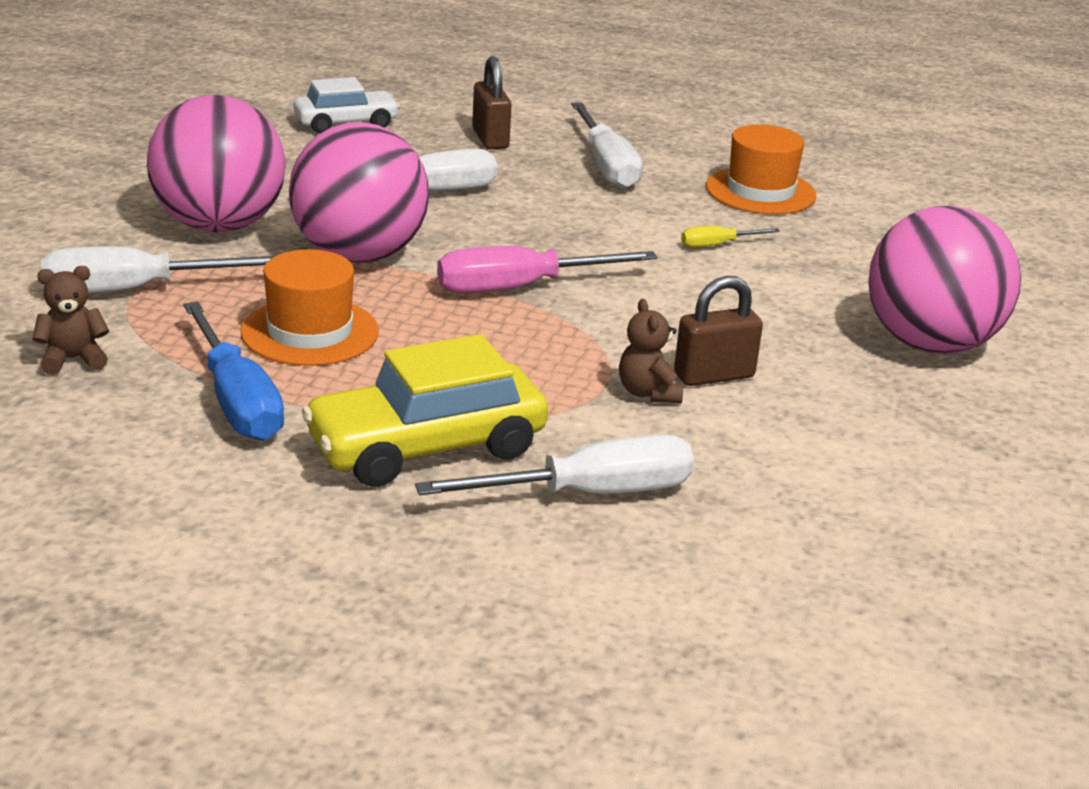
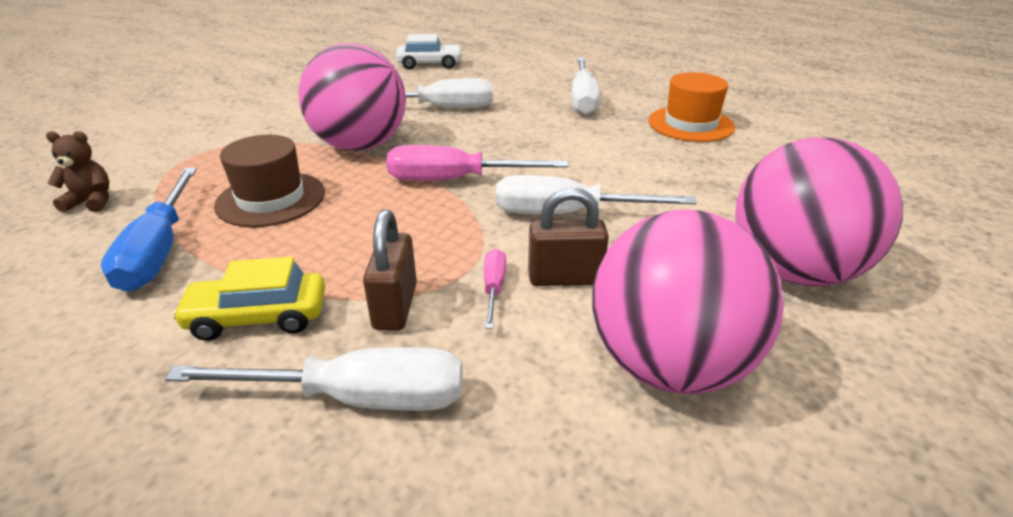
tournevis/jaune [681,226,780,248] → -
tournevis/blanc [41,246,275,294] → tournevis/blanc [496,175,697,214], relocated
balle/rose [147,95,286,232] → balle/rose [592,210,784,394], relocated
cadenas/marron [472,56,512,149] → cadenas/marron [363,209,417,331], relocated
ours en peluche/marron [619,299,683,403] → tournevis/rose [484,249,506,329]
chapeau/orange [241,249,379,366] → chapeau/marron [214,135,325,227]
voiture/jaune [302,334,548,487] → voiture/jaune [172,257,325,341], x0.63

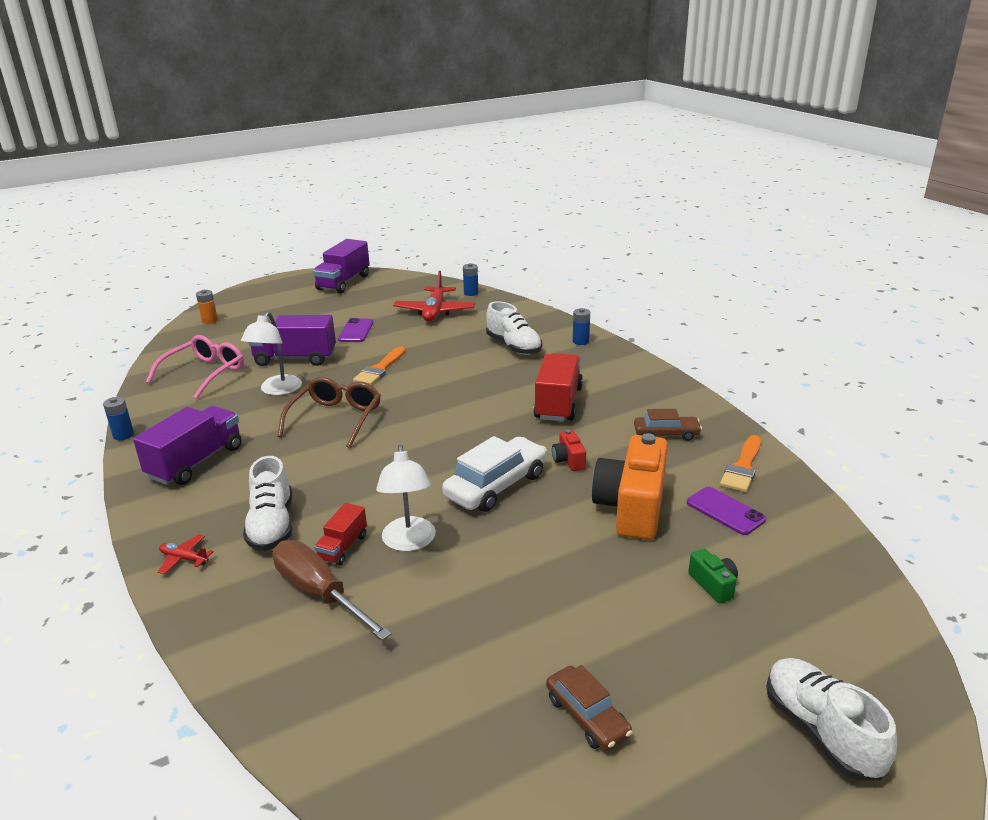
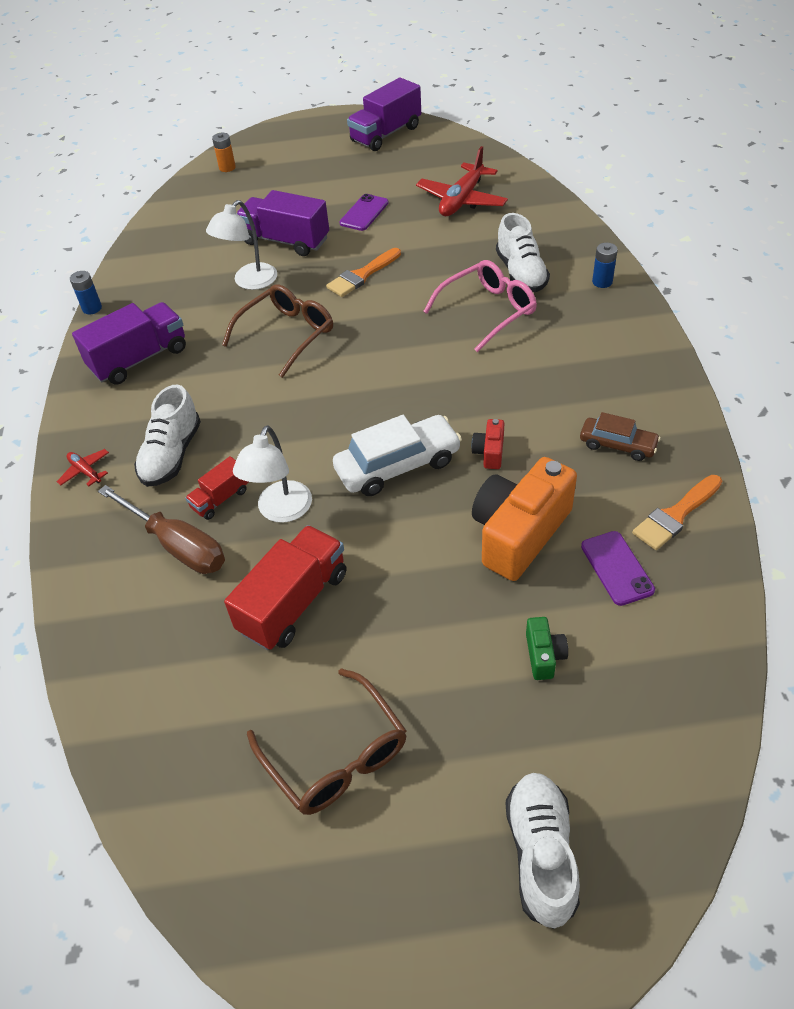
pile/bleu [463,263,478,296] → -
lunettes/rose [146,335,244,399] → lunettes/rose [423,260,537,352], relocated
camion/rouge [533,353,583,422] → camion/rouge [224,525,346,650], relocated
voiture/marron [546,665,633,751] → lunettes/marron [247,668,407,815]
tournevis/marron [272,540,392,641] → tournevis/marron [98,485,225,574], 150 degrees clockwise

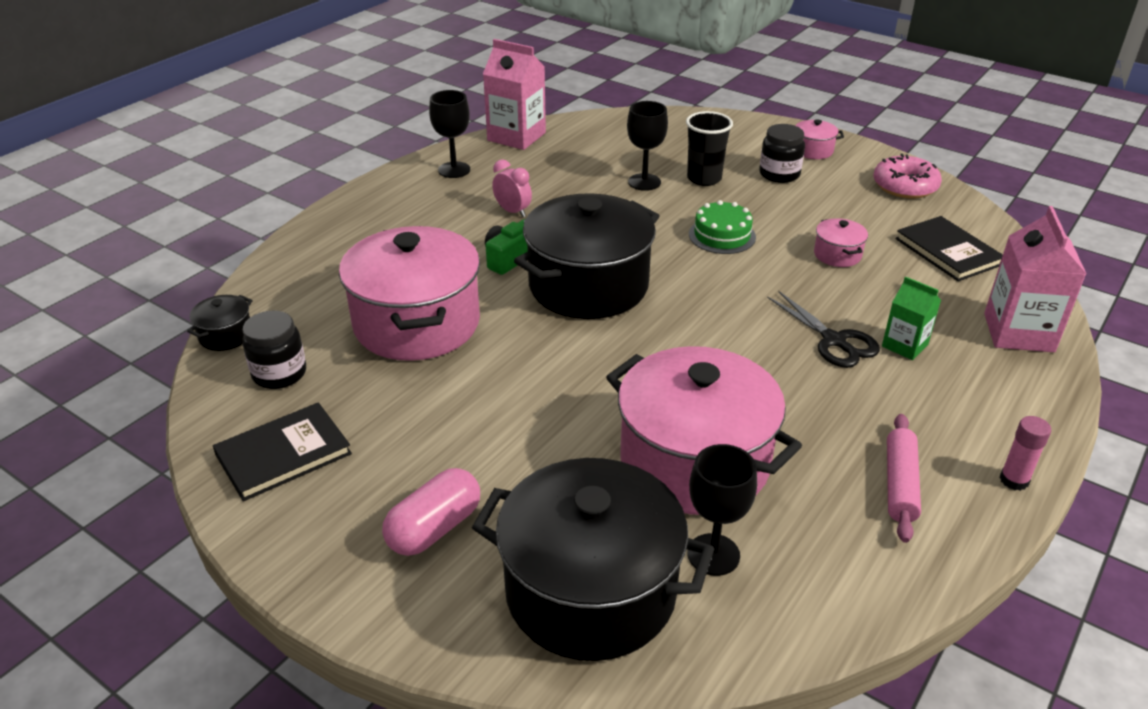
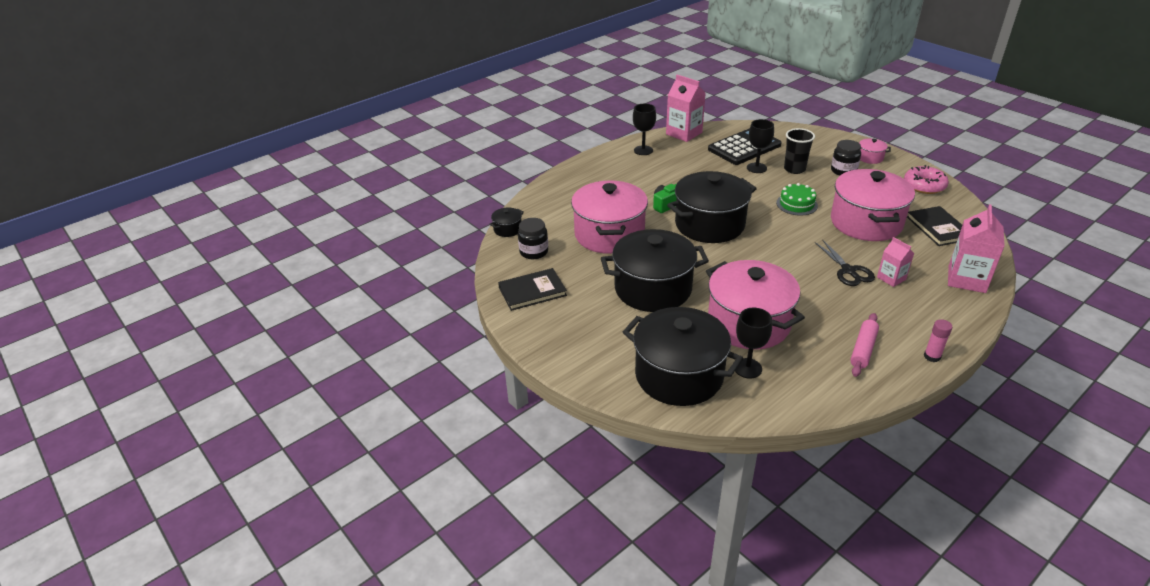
gélule/rose [382,468,480,556] → -
réveil/rose [492,159,532,217] → -
- → marmite/noir [601,229,709,312]
- → calculatrice/noir [708,128,782,165]
brique de lait/vert [882,276,941,360] → brique de lait/rose [877,237,914,287]
marmite/rose [814,218,868,267] → marmite/rose [831,169,915,241], x2.42

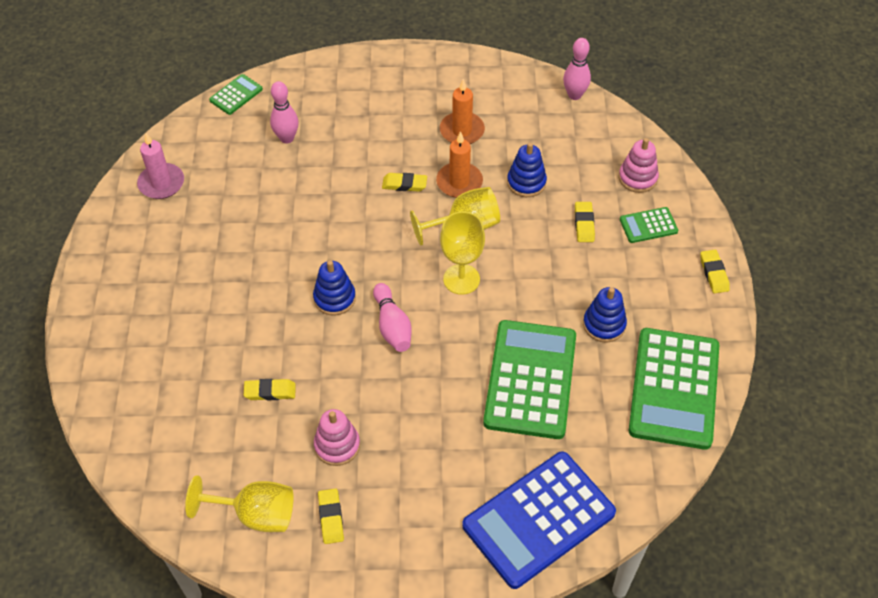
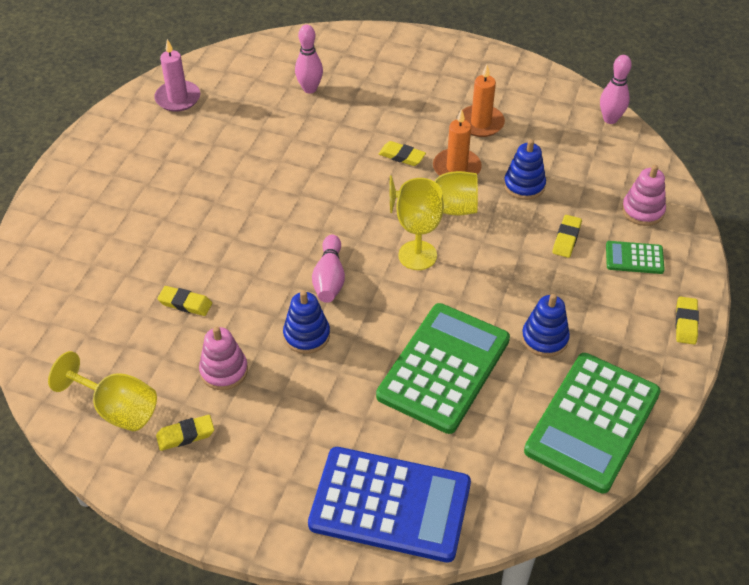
calculatrice/vert [209,74,263,115] → -
jouet à empiler/bleu [313,260,356,316] → jouet à empiler/bleu [283,291,330,354], relocated
gomme/jaune [318,488,344,544] → gomme/jaune [156,415,214,451], 60 degrees clockwise
calculatrice/bleu [462,451,616,589] → calculatrice/bleu [308,447,471,563], 150 degrees counterclockwise

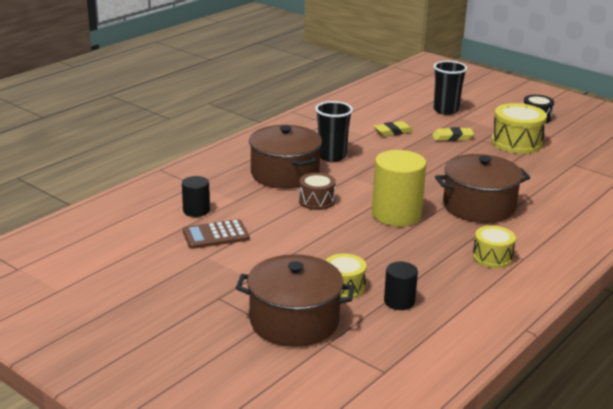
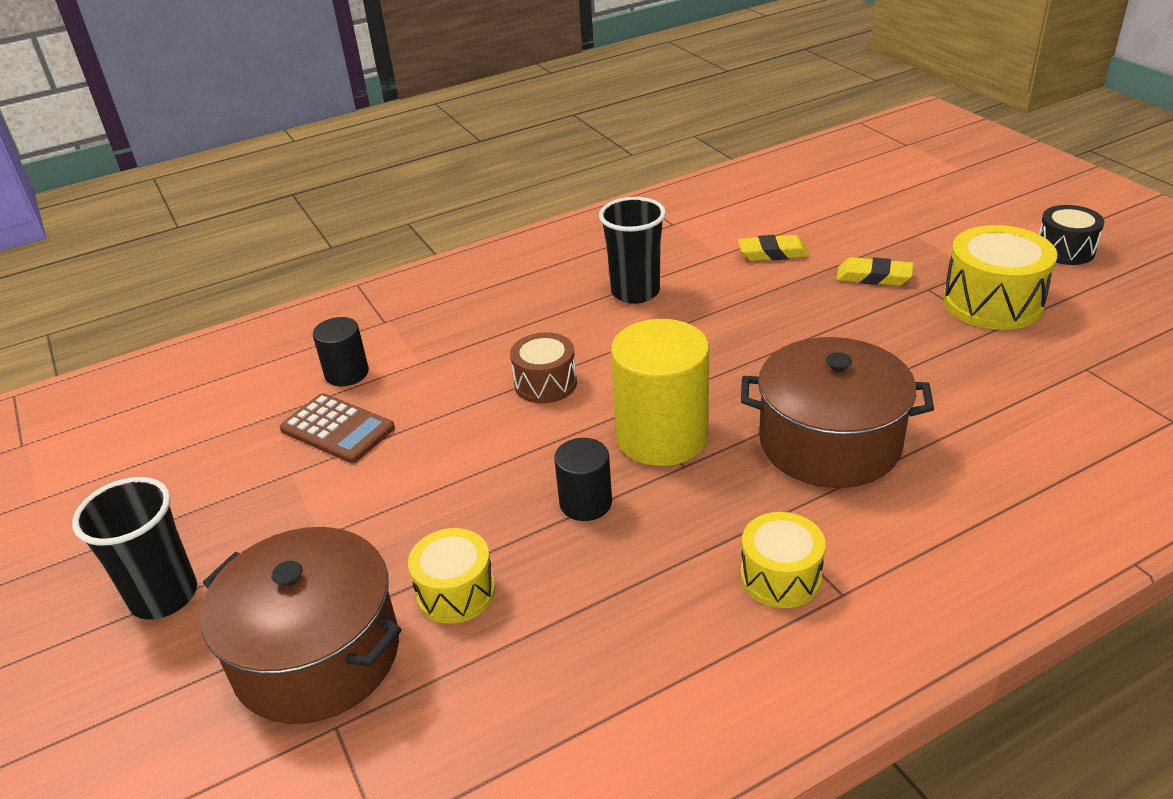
marmite/marron [249,125,322,188] → -
cylindre/noir [384,262,418,310] → cylindre/noir [554,438,612,521], relocated
gobelet/noir [434,61,467,115] → gobelet/noir [72,477,197,620], relocated
calculatrice/marron [183,219,249,249] → calculatrice/marron [280,393,395,463], 150 degrees counterclockwise

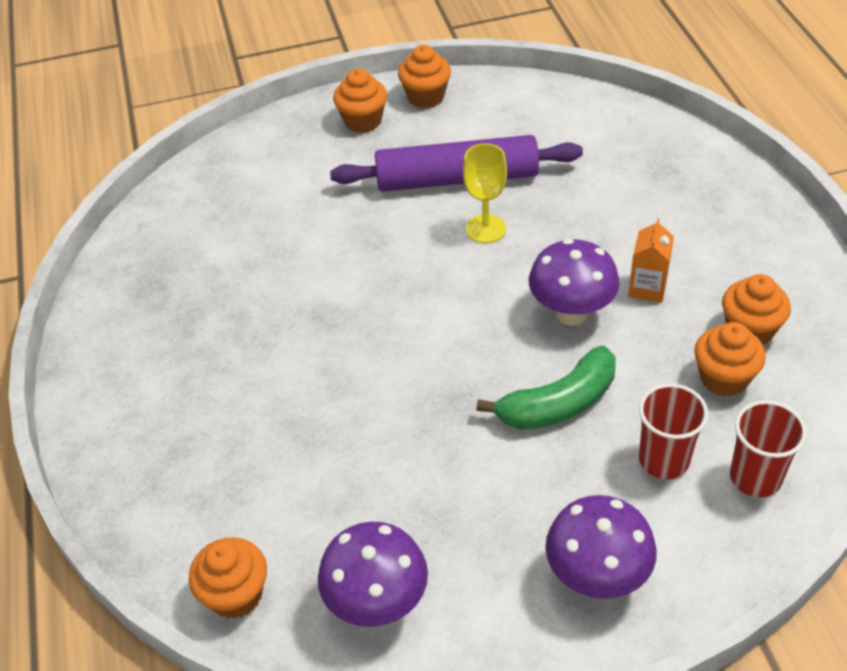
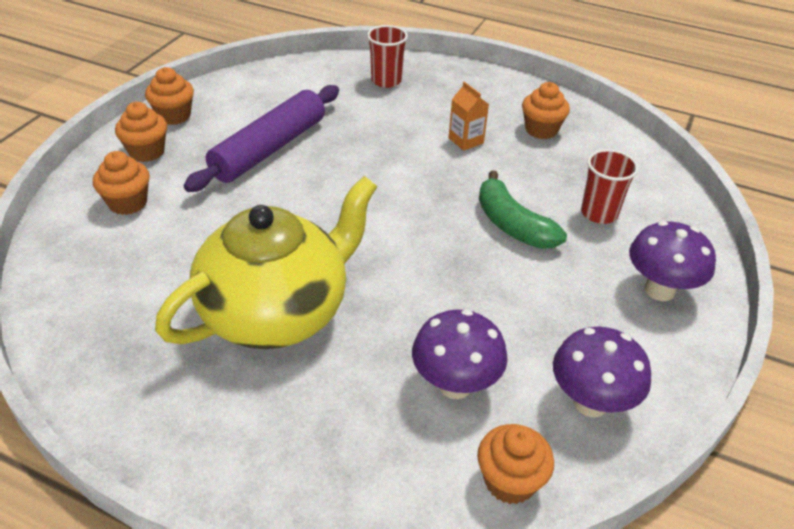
verre à pied/jaune [463,143,507,243] → -
- → théière/jaune [155,176,377,349]
champignon/violet [529,239,620,326] → champignon/violet [412,309,508,399], relocated
muffin/orange [694,322,766,396] → muffin/orange [93,151,150,215], relocated
gobelet/rouge [730,400,807,497] → gobelet/rouge [367,25,408,88], relocated
banane/vert [476,346,616,430] → banane/vert [479,170,567,249], 135 degrees clockwise

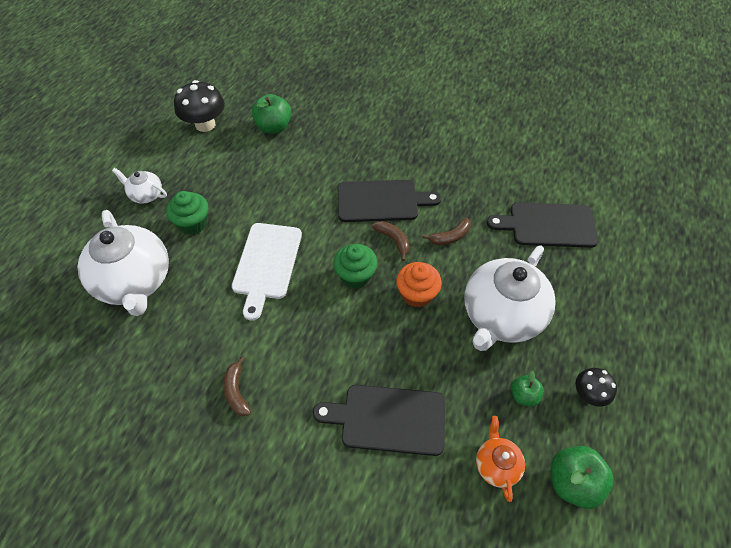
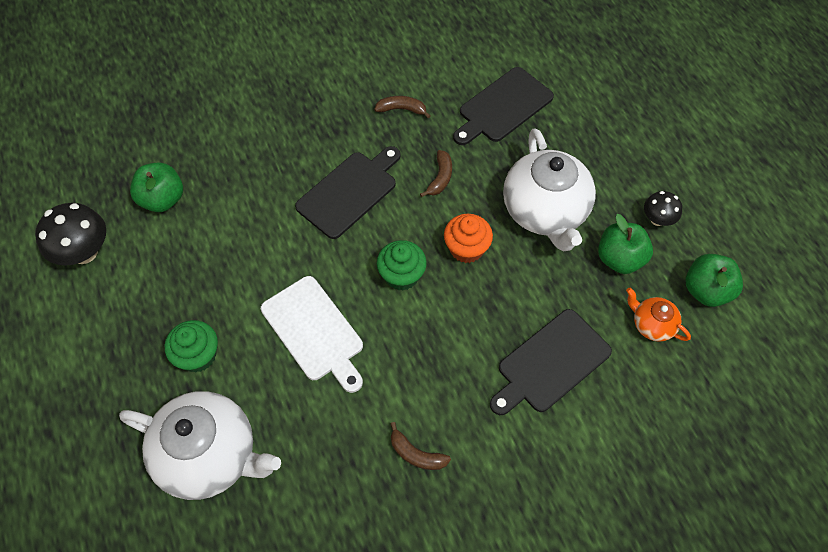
théière/blanc [112,168,167,204] → -
banane/marron [372,221,410,261] → banane/marron [374,96,430,118], relocated
pomme/vert [511,371,544,407] → pomme/vert [598,214,653,274], x1.70

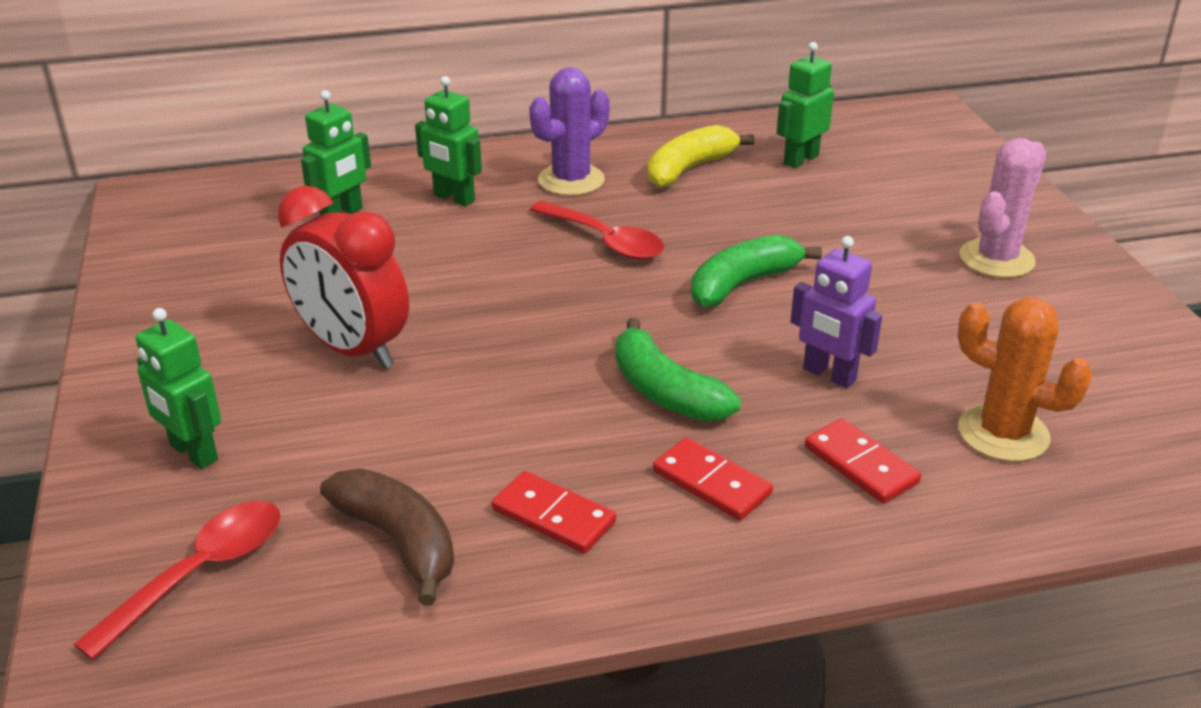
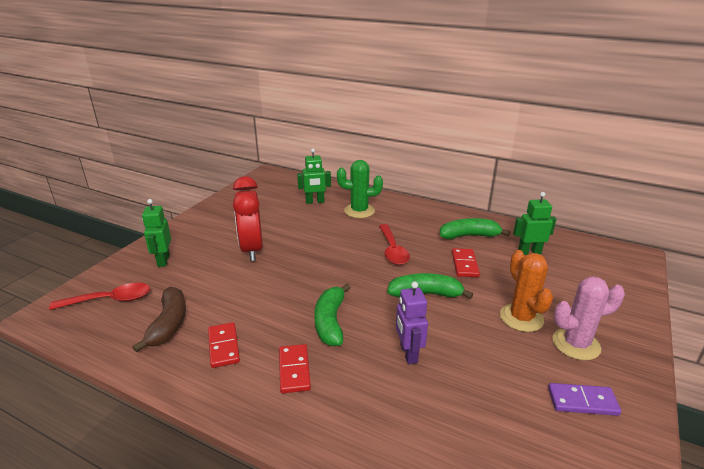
cactus/violet [529,67,610,196] → -
- → domino/violet [548,383,621,416]
domino/rouge [805,418,921,504] → domino/rouge [452,248,480,277], relocated
cactus/orange [958,297,1092,462] → cactus/orange [500,250,553,332], relocated
robot/vert [415,76,482,206] → cactus/vert [337,160,383,218]
banane/jaune [647,125,754,188] → banane/vert [440,218,510,239]

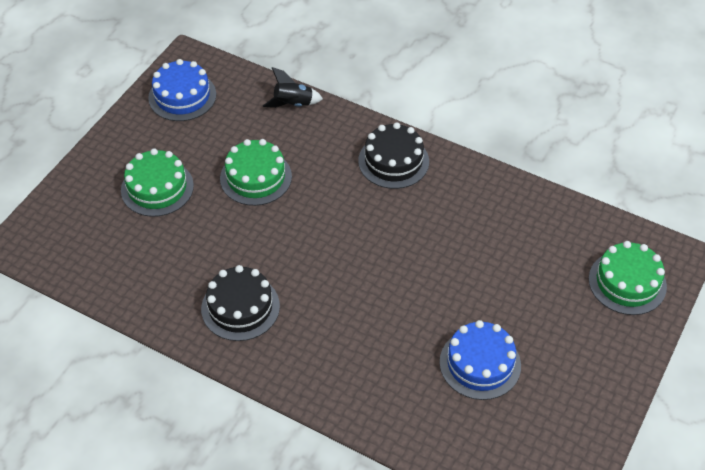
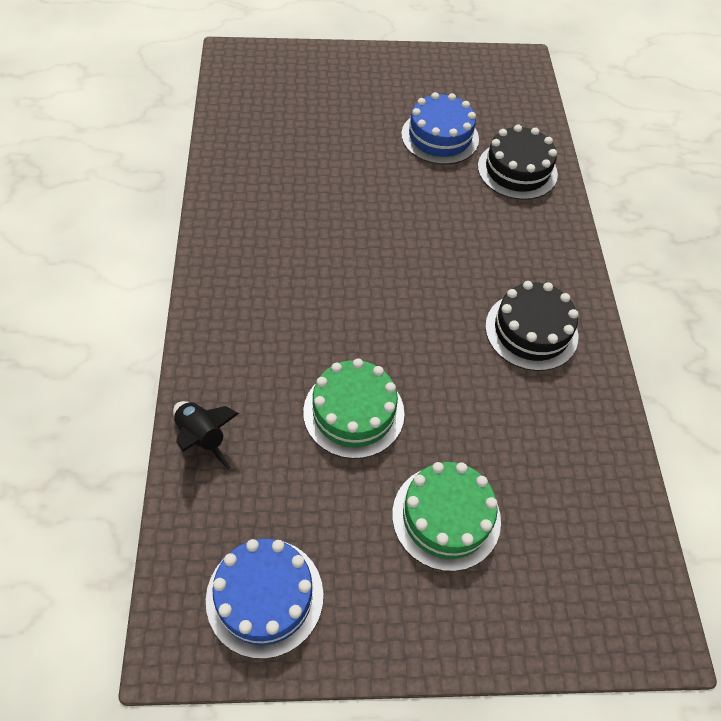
gâteau/vert [589,241,667,315] → -
gâteau/noir [358,122,429,189] → gâteau/noir [478,124,558,200], relocated

